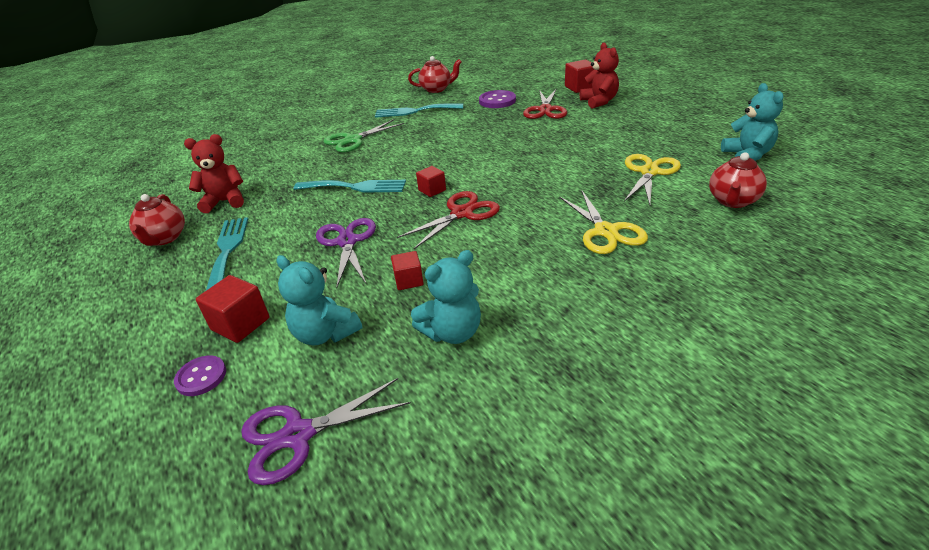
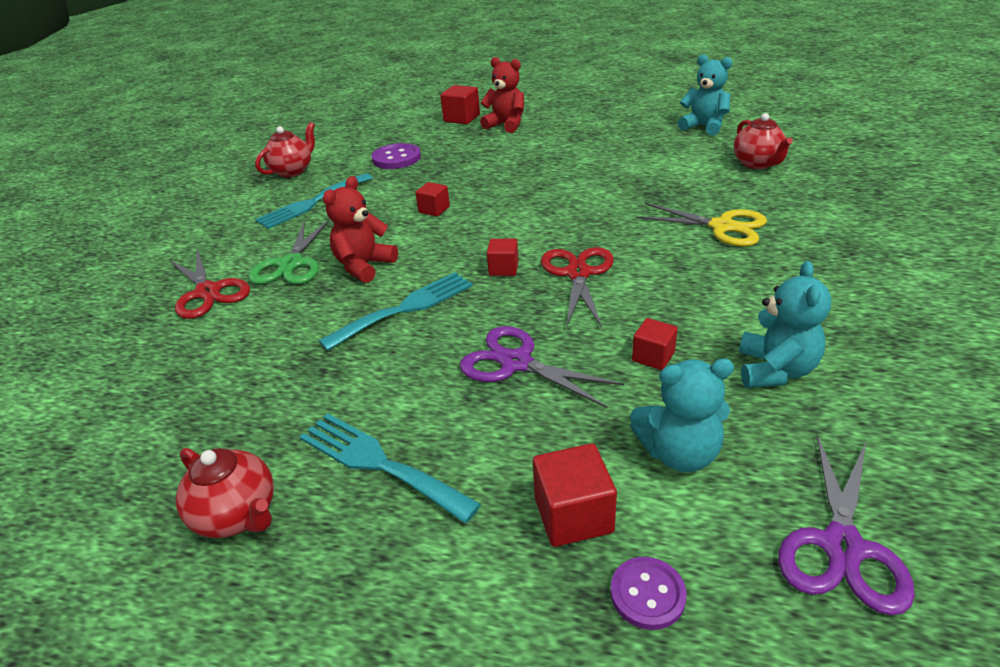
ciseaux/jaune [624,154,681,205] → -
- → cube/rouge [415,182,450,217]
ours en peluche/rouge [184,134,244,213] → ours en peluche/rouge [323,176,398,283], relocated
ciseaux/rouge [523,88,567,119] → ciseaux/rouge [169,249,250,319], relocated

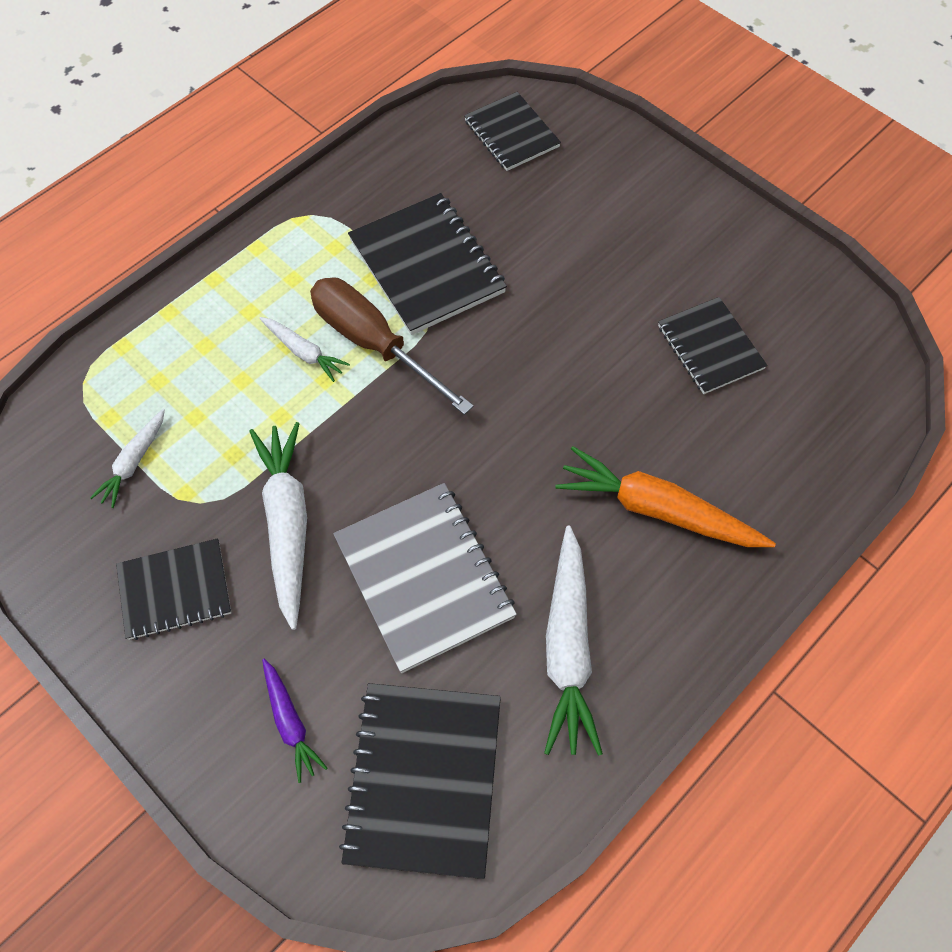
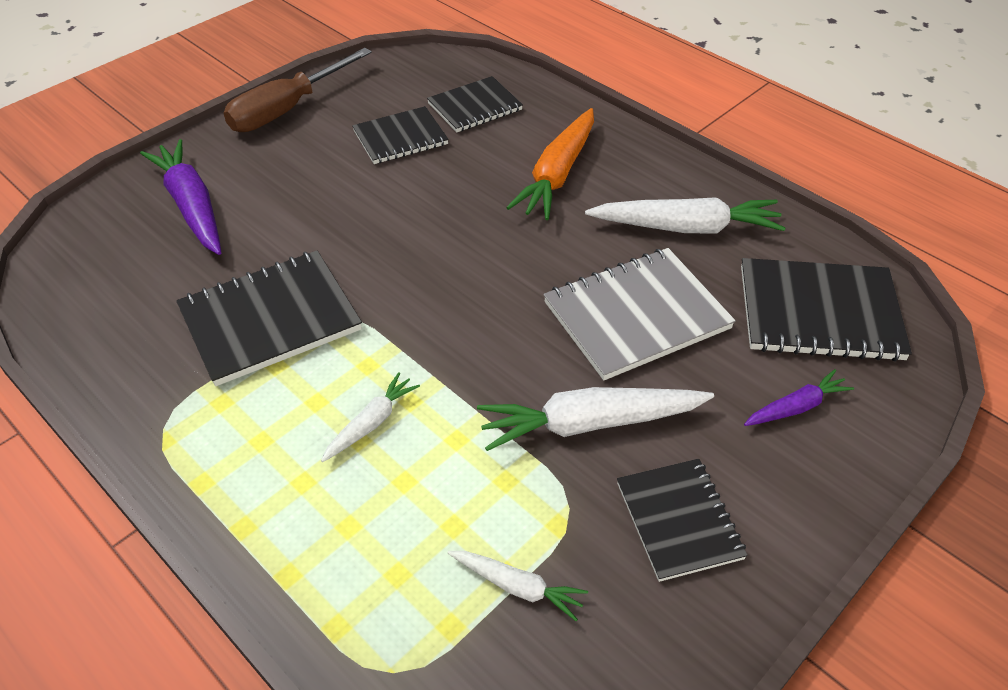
- → carotte/violet [140,139,221,255]
tournevis/marron [310,277,473,415] → tournevis/marron [224,48,372,132], relocated
carnet/noir [464,92,561,171] → carnet/noir [427,76,523,132], relocated

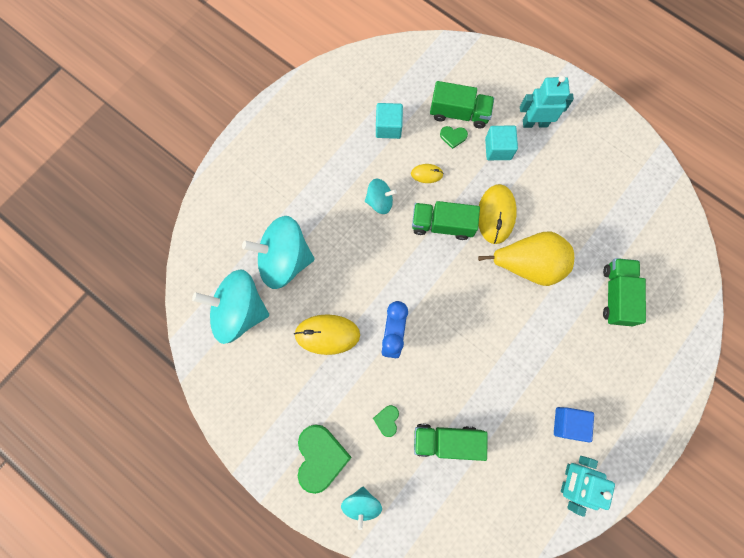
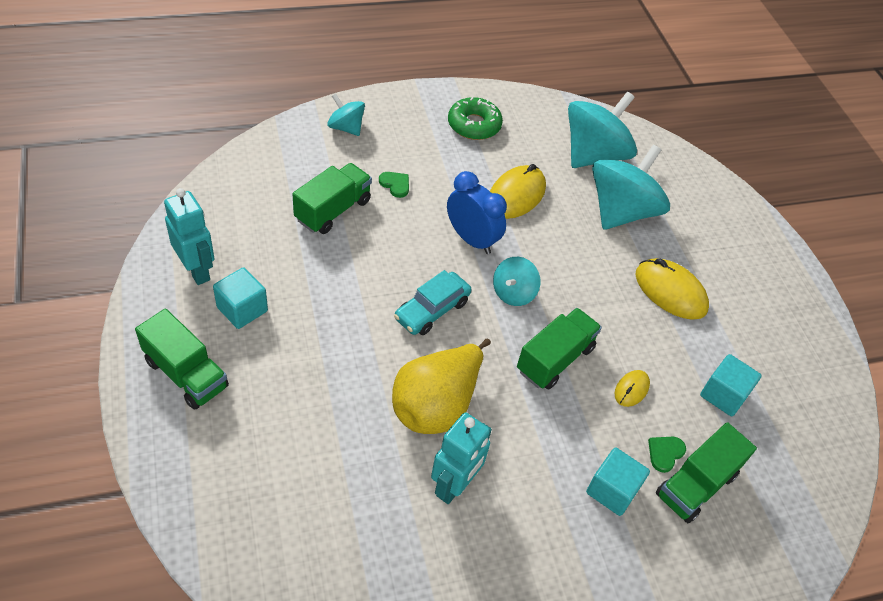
cœur/vert [298,425,351,494] → -
- → voiture/turquoise [394,270,472,335]
- → beignet/vert [448,97,503,140]
toupie/turquoise [365,179,397,214] → toupie/turquoise [493,257,541,306], relocated
souris/jaune [479,184,517,244] → souris/jaune [636,258,709,320], relocated
robot/turquoise [520,75,574,128] → robot/turquoise [431,412,492,504], relocated
camion/vert [603,258,646,326] → camion/vert [135,309,229,410], relocated
cube/bleu [554,407,594,443] → cube/turquoise [213,267,268,329]

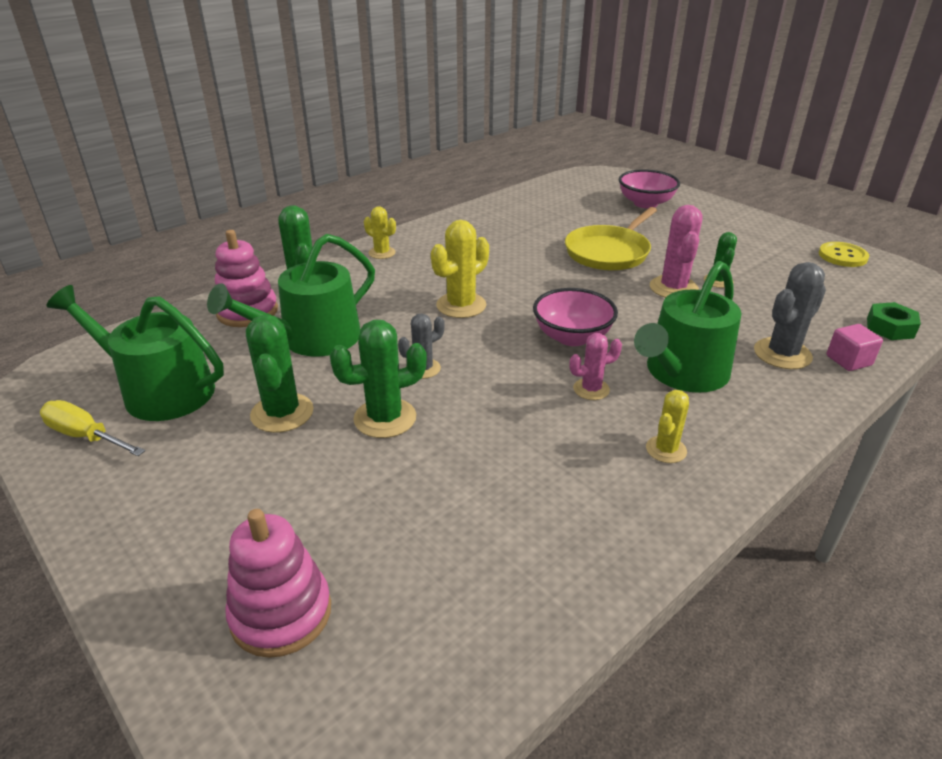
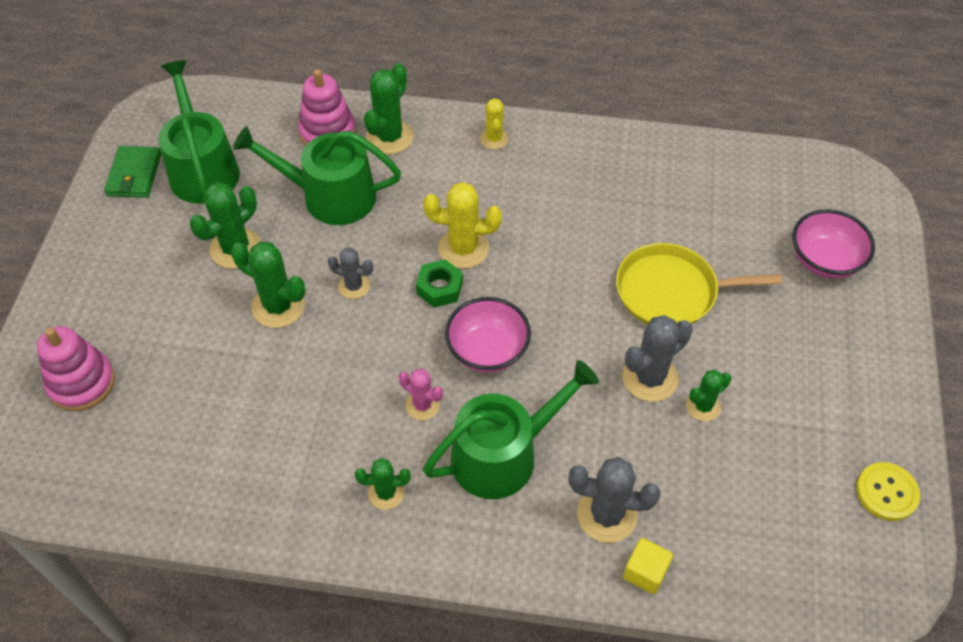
écrou/vert [867,302,921,340] → écrou/vert [416,259,463,308], relocated
tournevis/jaune [40,400,145,456] → portefeuille/vert [104,146,161,198]
cactus/jaune [646,390,689,463] → cactus/vert [355,458,411,510]
cactus/rose [650,205,702,298] → cactus/gris [623,315,693,402]
cube/rose [827,324,883,371] → cube/jaune [623,538,673,594]
arrosoir/vert [634,261,742,393] → arrosoir/vert [423,360,599,499], 150 degrees clockwise

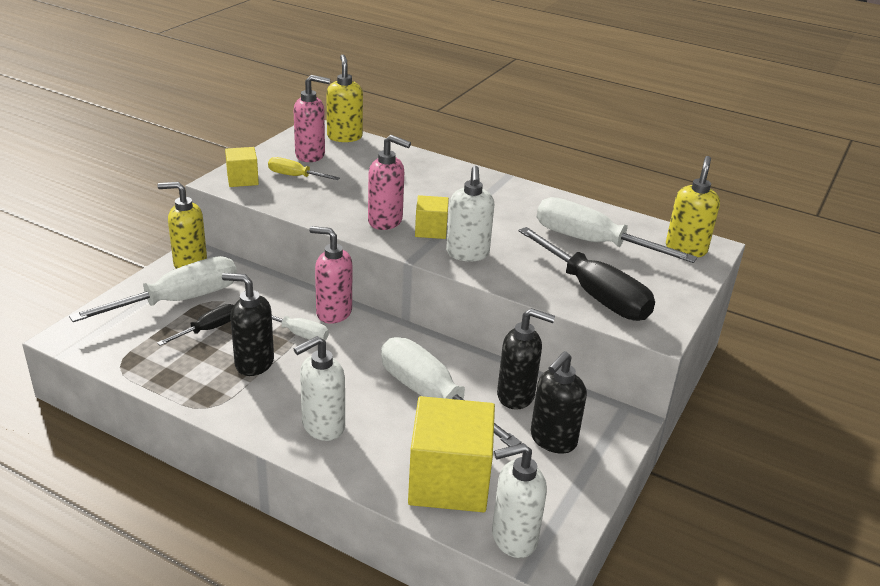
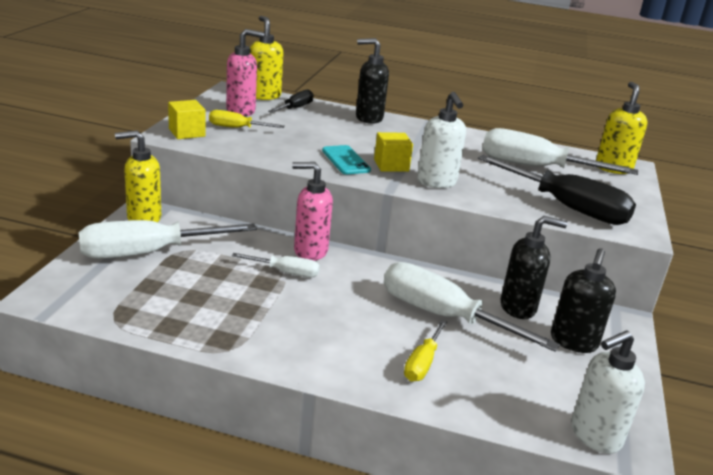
distributeur de savon/blanc [294,336,345,441] → -
cube/jaune [408,396,495,512] → -
- → tournevis/jaune [404,320,447,382]
tournevis/noir [157,304,234,346] → tournevis/noir [268,89,314,113], relocated
distributeur de savon/noir [222,273,274,376] → distributeur de savon/noir [356,38,389,124], relocated
distributeur de savon/rose [368,135,411,230] → téléphone/turquoise [322,145,371,174]
tournevis/blanc [69,256,237,322] → tournevis/blanc [78,220,257,259], 150 degrees counterclockwise

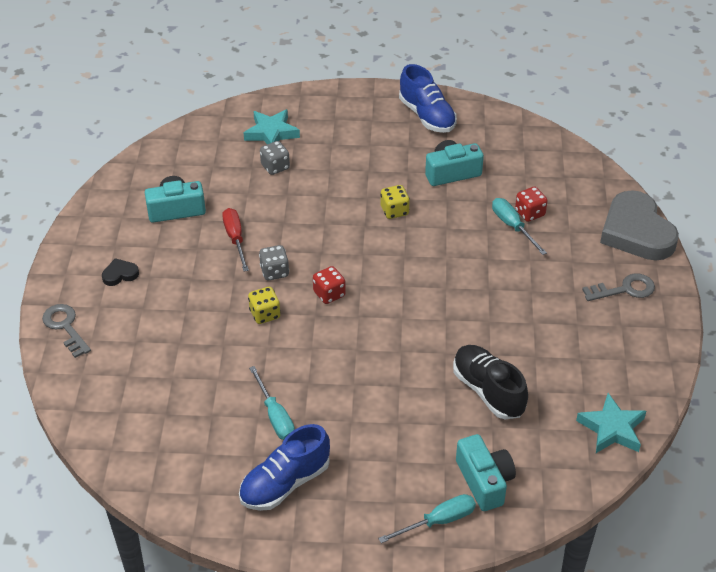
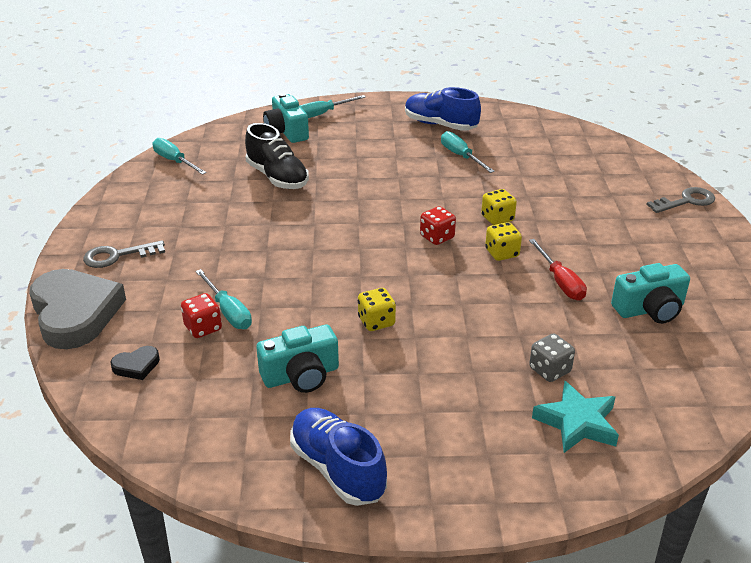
cœur/noir [102,258,139,286] → cœur/noir [110,346,160,380], relocated
étoile/turquoise [576,393,646,453] → tournevis/turquoise [152,138,207,175]
dé/gris [259,245,289,280] → dé/jaune [485,222,522,261]
clé/gris [42,304,91,358] → clé/gris [646,187,715,213], 75 degrees counterclockwise
chaussure/bleu [239,424,330,511] → chaussure/bleu [405,87,481,131], 105 degrees counterclockwise

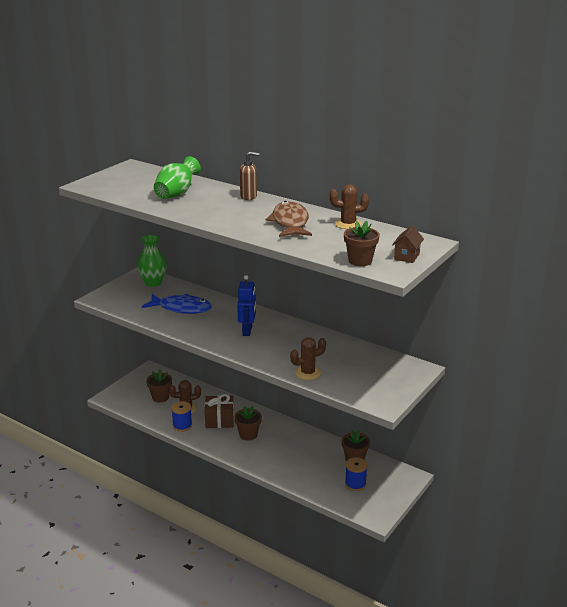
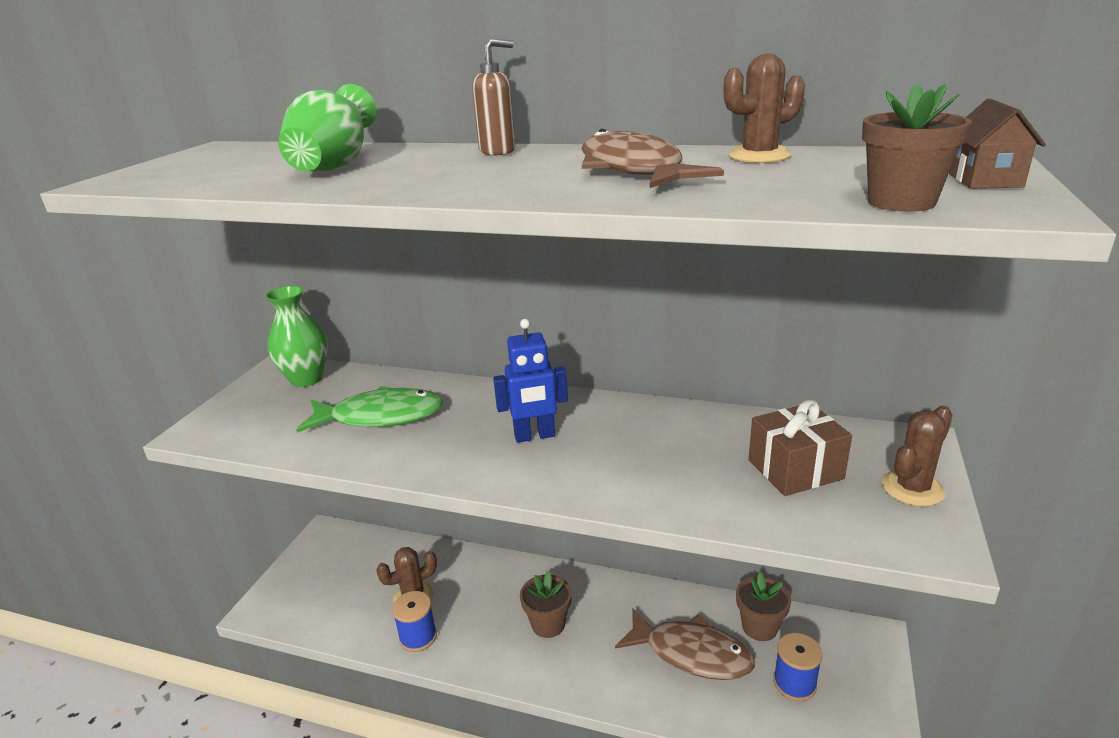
pot de fleurs/marron [146,370,172,402] → -
- → poisson/marron [615,608,755,680]
cadeau/marron [205,394,234,428] → cadeau/marron [749,400,852,496], relocated
cactus/marron [290,337,326,380] → cactus/marron [882,405,953,507], relocated
poisson/bleu [142,294,212,314] → poisson/vert [296,386,443,433]
robot/bleu [237,275,256,336] → robot/bleu [493,319,568,443], 90 degrees clockwise

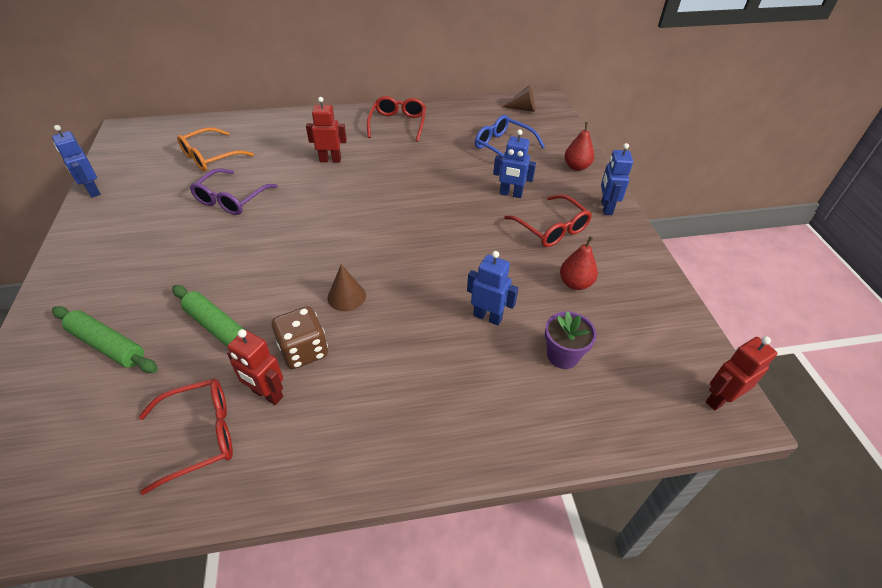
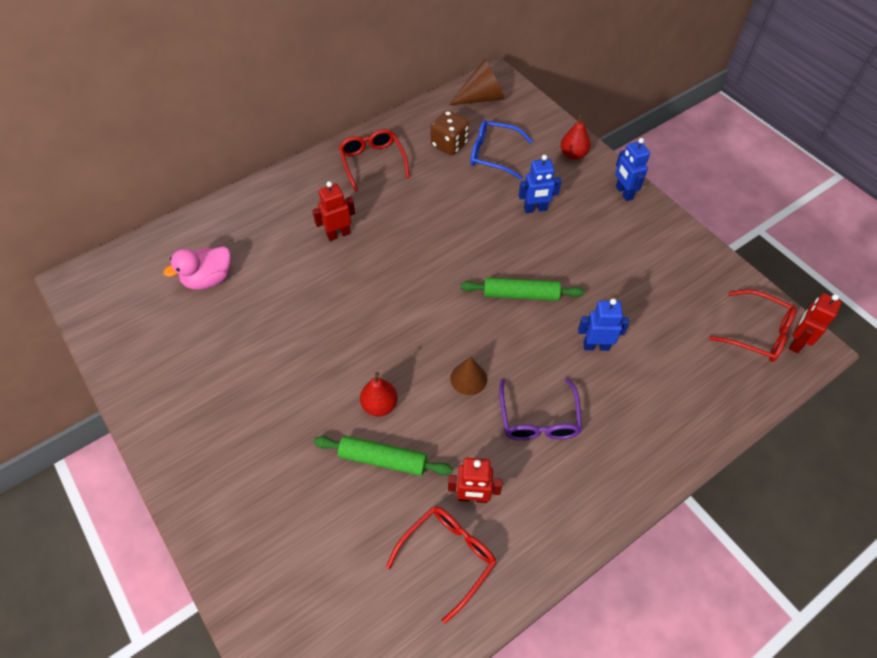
robot/bleu [52,125,100,197] → -
pot de fleurs/violet [545,311,597,369] → -
rouleau à pâtisserie/vert [52,306,158,373] → rouleau à pâtisserie/vert [460,278,584,301], relocated
lunettes/violet [190,168,278,215] → lunettes/violet [499,378,582,440], relocated
dé/marron [272,306,328,369] → dé/marron [430,110,469,155], relocated
lunettes/rouge [504,194,592,247] → lunettes/rouge [709,290,797,362], relocated
poire/rouge [560,236,598,290] → poire/rouge [360,372,398,417], relocated
lunettes/orange [177,127,254,171] → canard/rose [163,246,231,289]
cône/marron [503,85,535,112] → cône/marron [449,59,505,105], x1.54

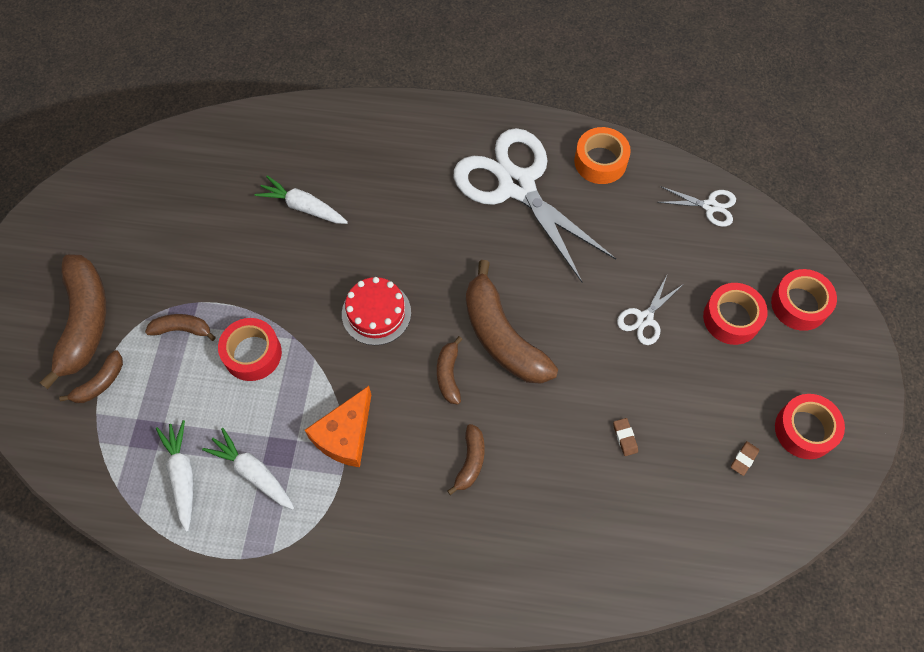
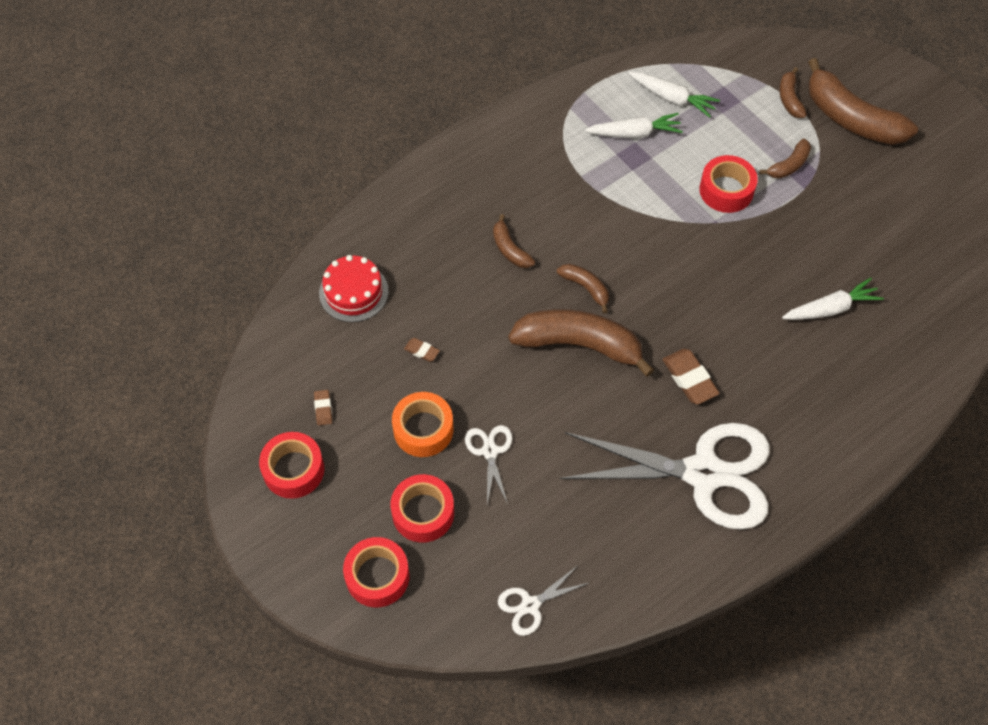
fromage/orange [305,386,371,467] → -
- → gomme/marron [662,349,720,404]
gâteau/rouge [342,277,411,345] → gâteau/rouge [319,255,388,322], relocated
ruban adhésif/orange [574,127,631,184] → ruban adhésif/orange [392,392,453,457], relocated

